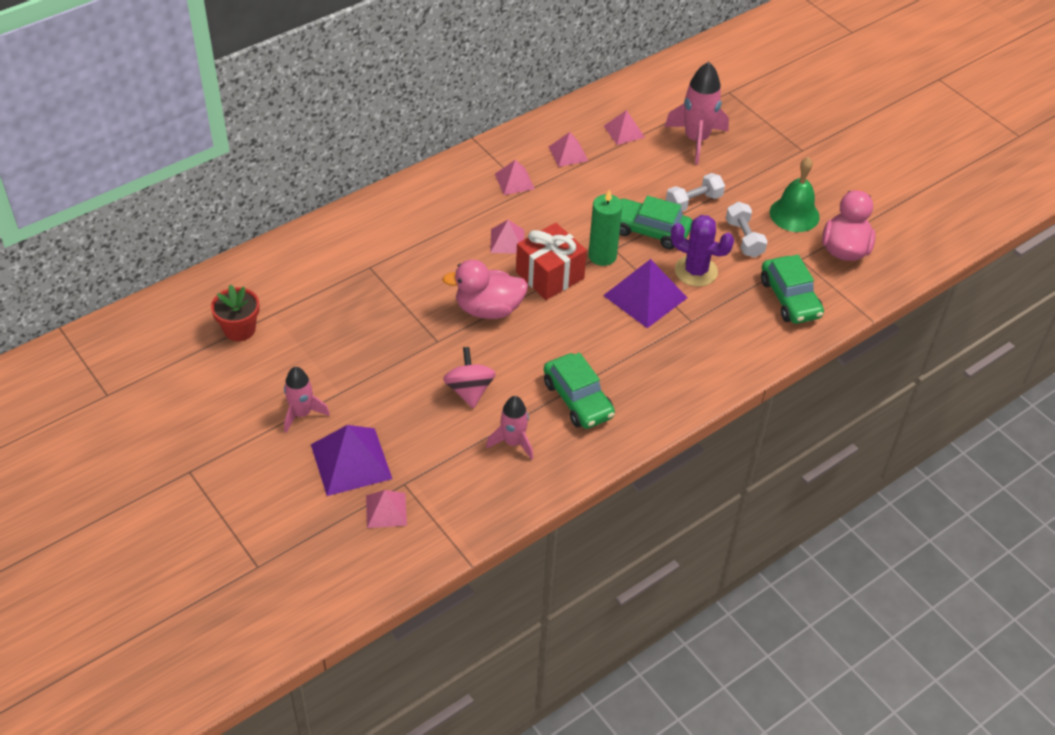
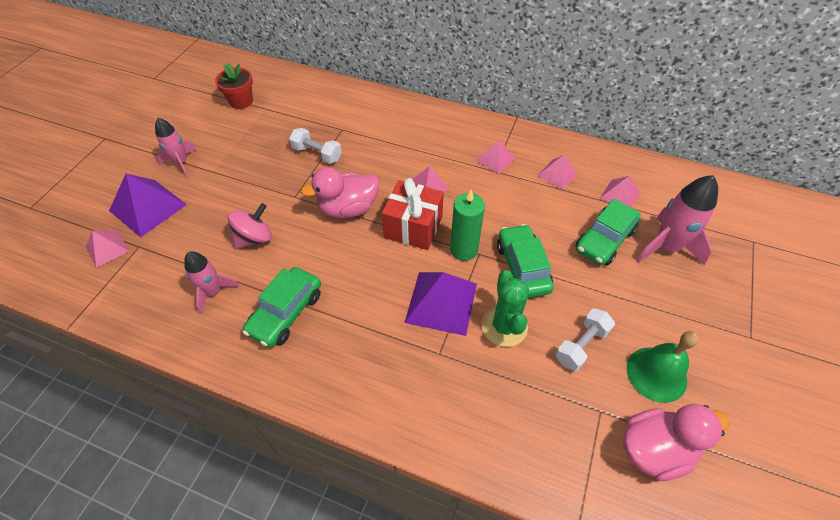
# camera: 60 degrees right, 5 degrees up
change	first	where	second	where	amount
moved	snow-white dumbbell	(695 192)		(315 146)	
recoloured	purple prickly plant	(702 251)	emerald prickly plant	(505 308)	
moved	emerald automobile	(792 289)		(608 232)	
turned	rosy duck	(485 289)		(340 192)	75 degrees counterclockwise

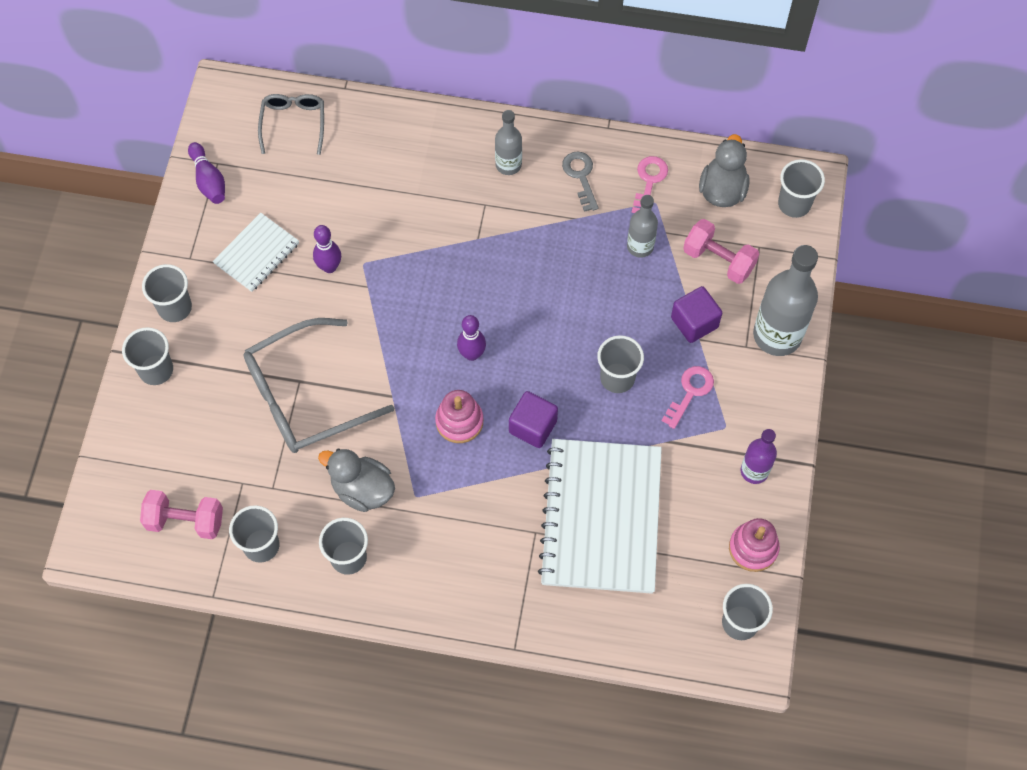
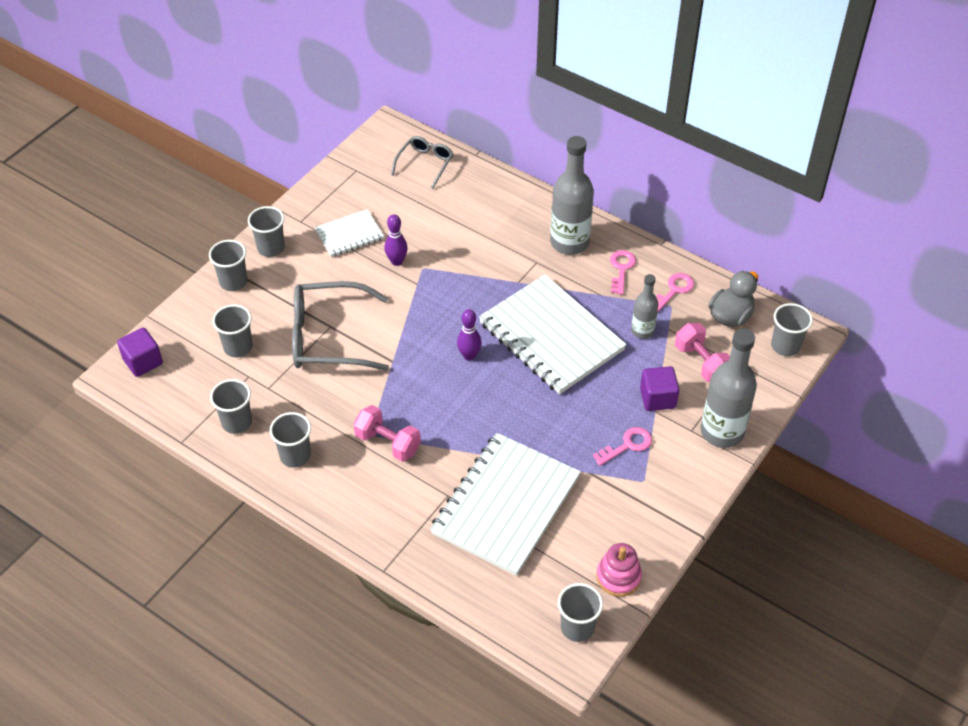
# camera: 25 degrees right, 15 degrees down
change	first	where	second	where	amount
resized	ash-grey bottle	(508 142)		(572 195)	x1.79
removed	purple tenpin	(206 173)			
recoloured	ash-grey key	(580 181)	rosy key	(623 272)	
moved	ash-grey beaker	(620 364)		(232 331)	
removed	rosy stacking toy	(459 416)			
moved	purple cube	(533 419)		(140 352)	
removed	purple bottle	(759 456)			
removed	ash-grey duck	(356 480)			
moved	rosy dumbbell	(181 514)		(387 433)	
added			snow-white notebook	(553 334)	

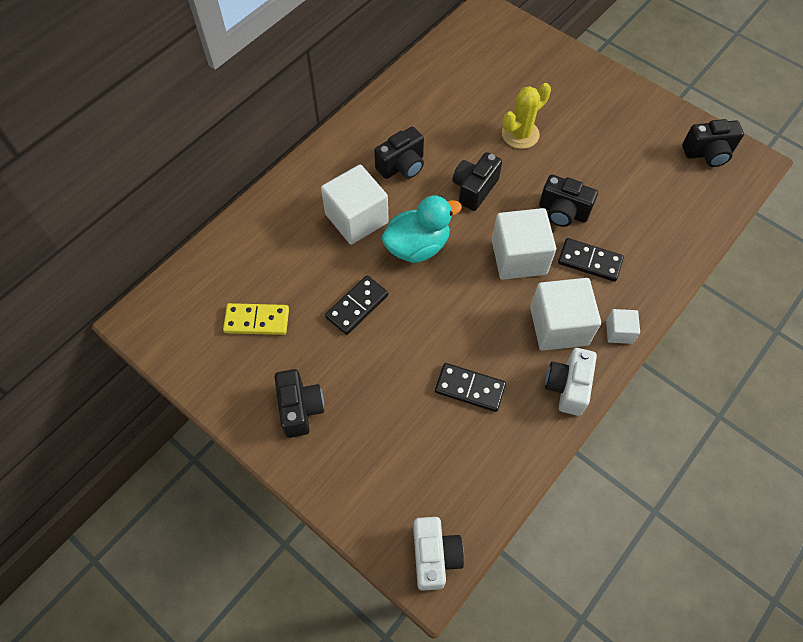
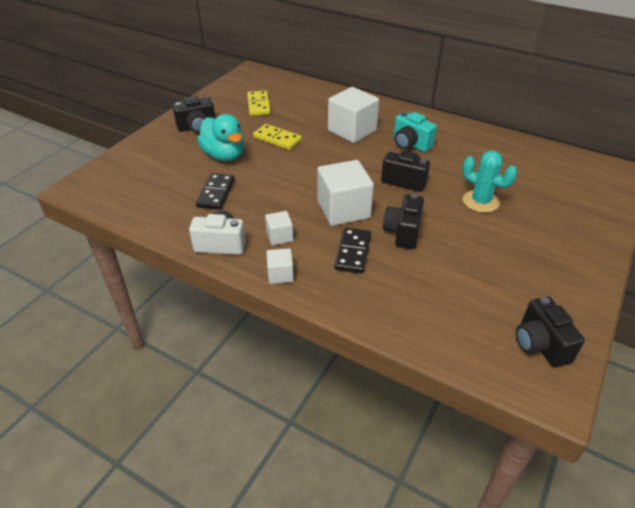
# camera: 80 degrees right, 20 degrees down
change	first	where	second	where	amount
recoloured	bright yellow prickly plant	(526 116)	aqua prickly plant	(490 181)	
recoloured	jet-black camera	(399 153)	aqua camera	(415 131)	
moved	aqua duck	(422 229)		(220 137)	
recoloured	jet-black domino tile	(356 305)	bright yellow domino tile	(277 137)	
resized	snow-white cube	(565 314)		(279 228)	x0.50
removed	snow-white camera	(438 554)			

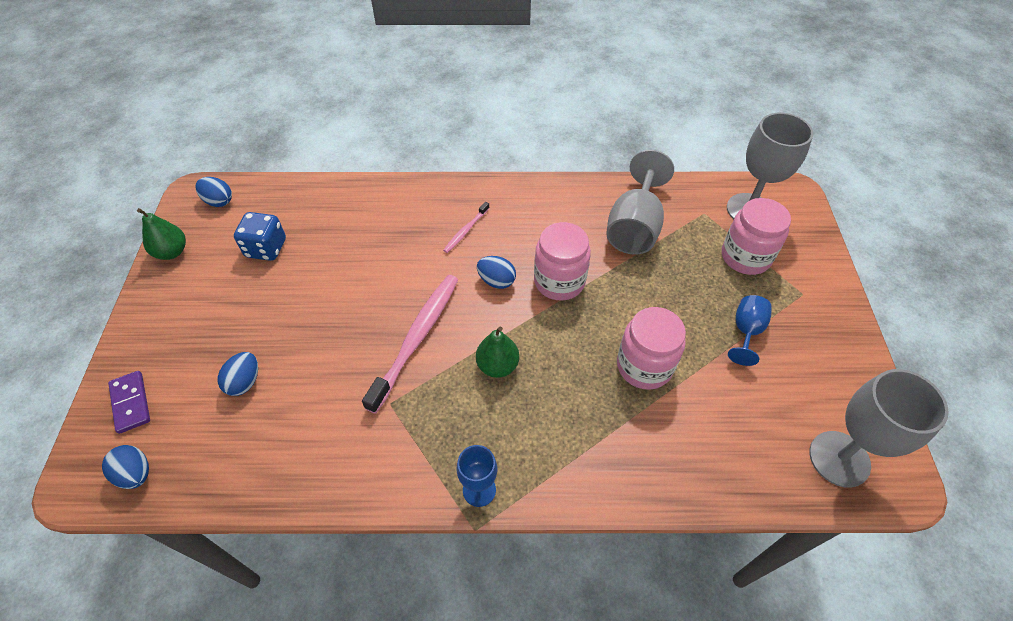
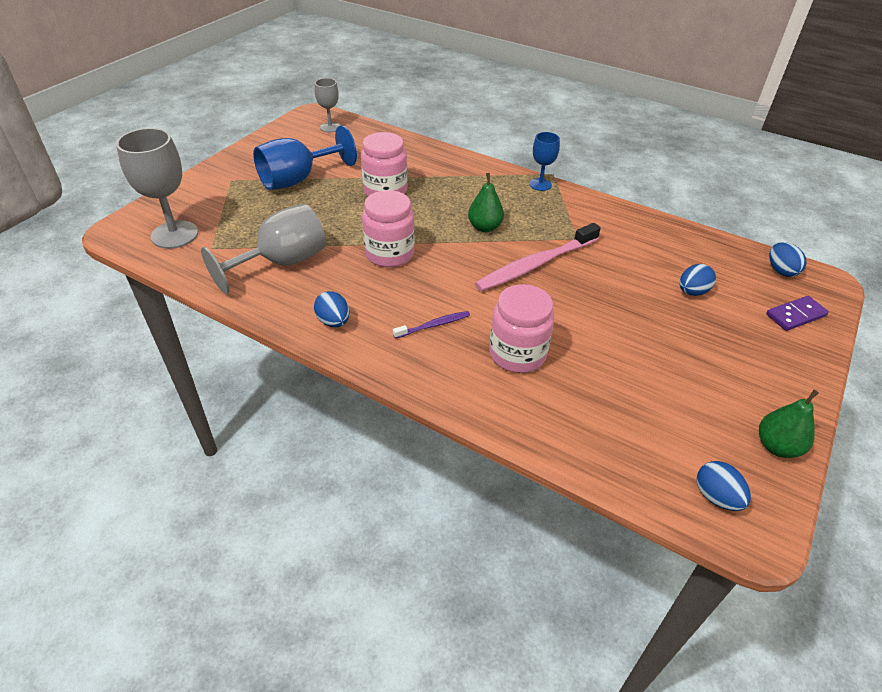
# camera: 150 degrees left, 10 degrees down
change	first	where	second	where	amount
moved	rosy jar	(756 236)		(521 328)	
recoloured	rosy dental brush	(466 227)	purple dental brush	(431 325)	
removed	cobalt game die	(260 236)			
moved	cobalt egg	(496 272)		(331 309)	
resized	cobalt chalice	(750 330)		(305 157)	x1.79
resized	ash-grey chalice	(879 428)		(327 105)	x0.56
turned	purple domino tile	(129 402)		(797 313)	60 degrees clockwise

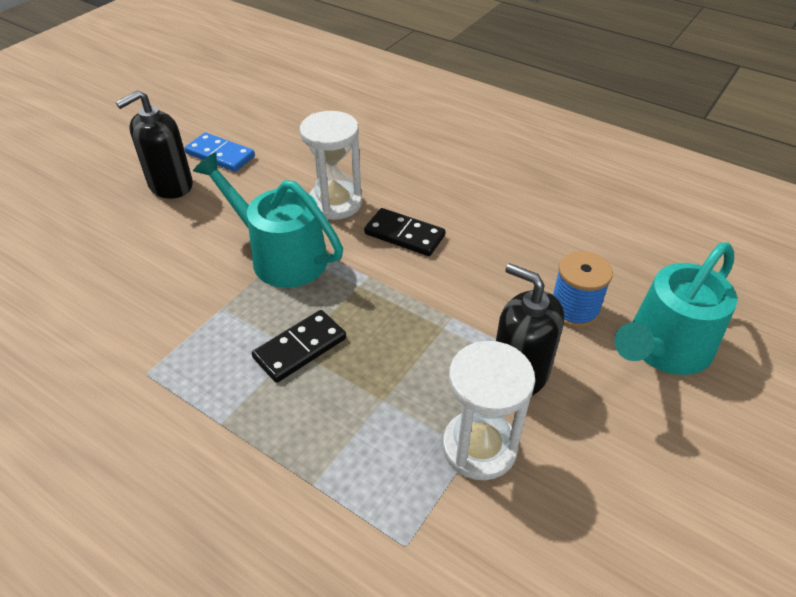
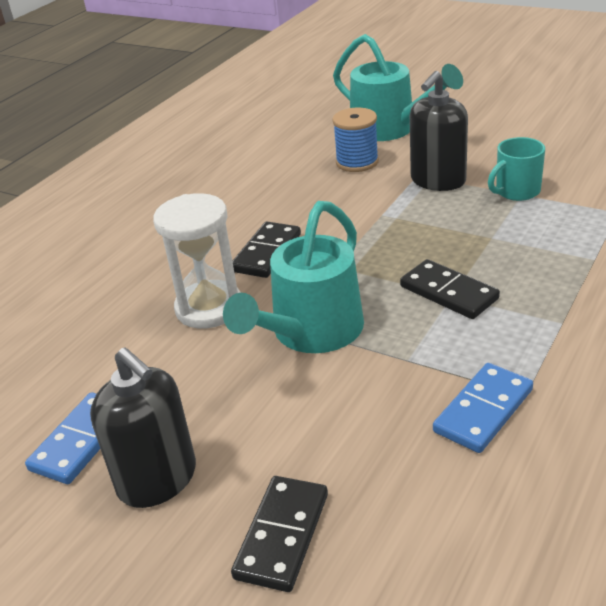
# camera: 90 degrees left, 10 degrees down
change	first	where	second	where	amount
replaced	snow-white sandglass	(489 410)	aqua mug	(516 169)	
added			cobalt domino tile	(483 408)	
added			jet-black domino tile	(279 534)	

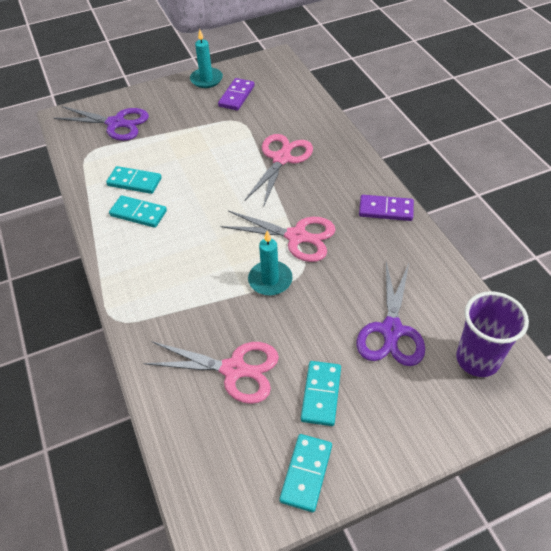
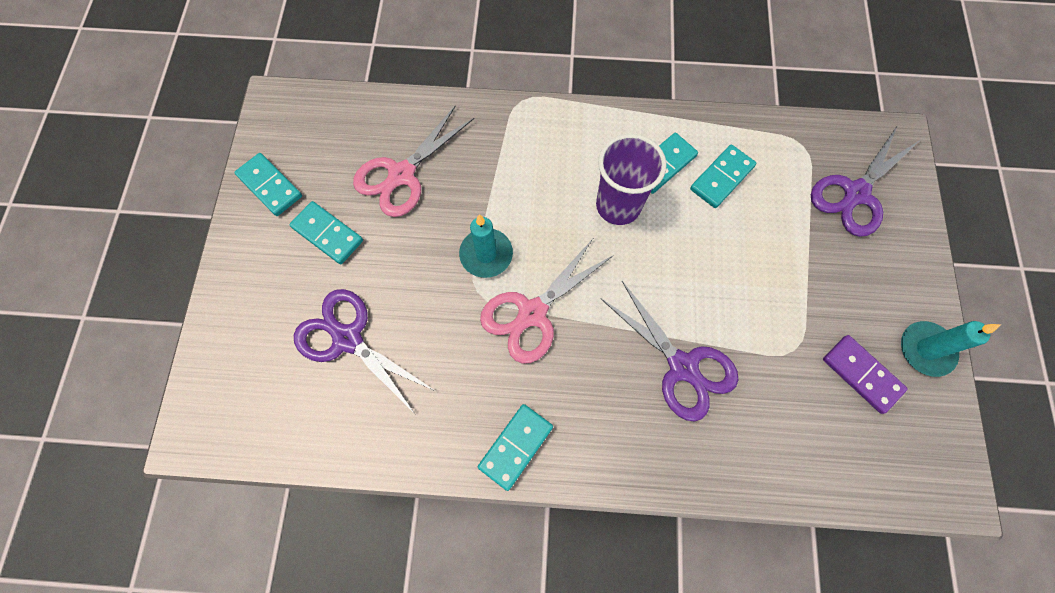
# camera: 115 degrees right, 20 degrees up
change	first	where	second	where	amount
recoloured	rosy pair of scissors	(278 170)	purple pair of scissors	(669 351)	
recoloured	purple domino tile	(386 208)	aqua domino tile	(515 447)	
moved	purple beaker	(492 334)		(631 179)	

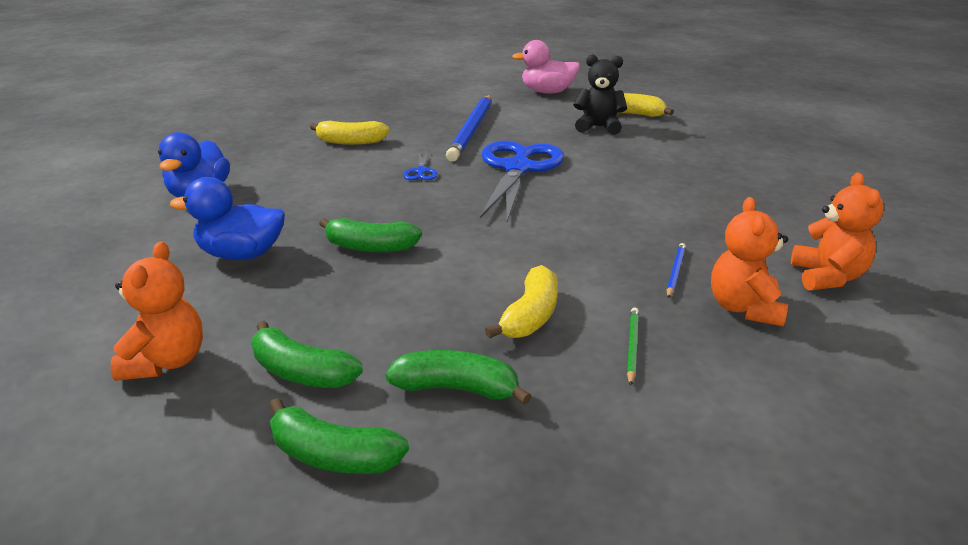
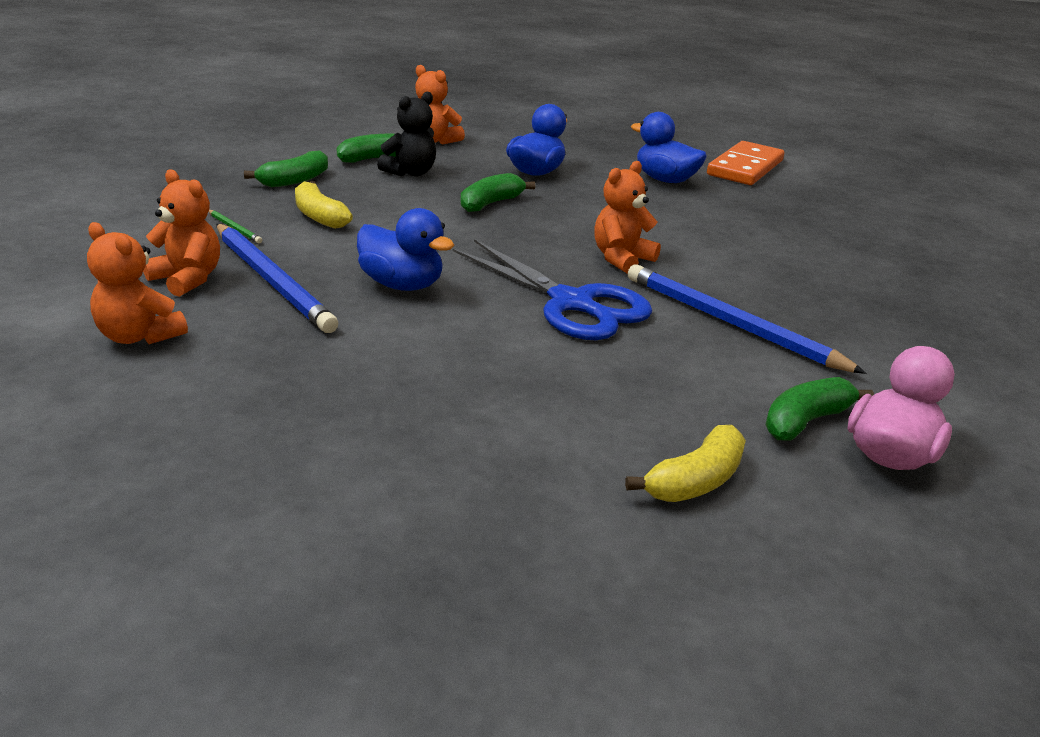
# camera: 120 degrees right, 0 degrees up
change	first	where	second	where	amount
moved	jet-black stuffed bear	(600 94)		(406 134)	
removed	bright yellow banana fruit	(349 133)			
replaced	cobalt pair of scissors	(420 166)	bright orange stuffed bear	(627 217)	
resized	cobalt pencil	(676 270)		(277 278)	x2.45
moved	emerald banana fruit	(339 436)		(819 409)	
added			bright orange domino tile	(745 163)	
added			cobalt duck	(405 249)	

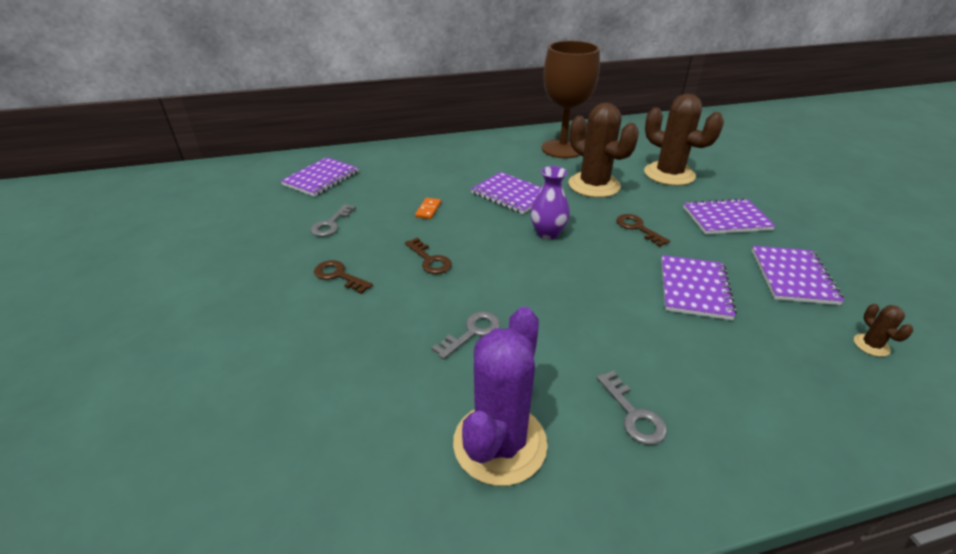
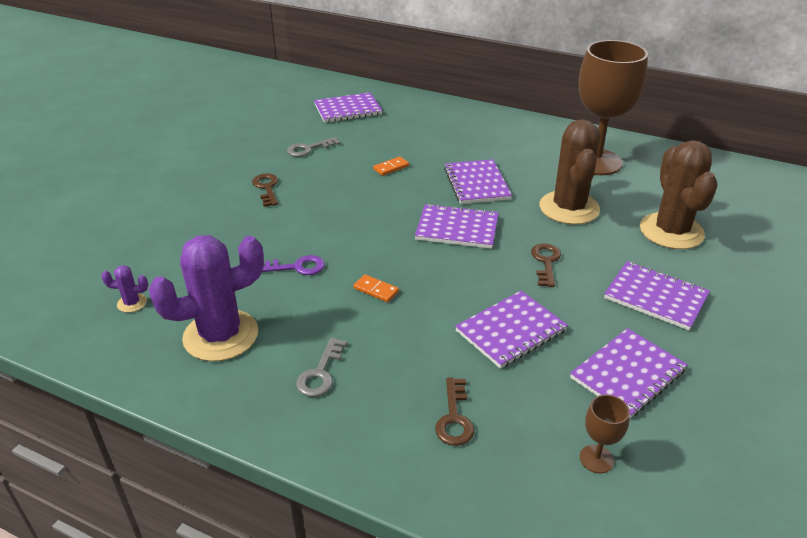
# camera: 40 degrees right, 0 degrees up
change	first	where	second	where	amount
replaced	purple flower vase	(550 203)	purple notebook	(457 226)	
moved	dark brown key	(428 256)		(454 411)	
replaced	dark brown prickly plant	(883 330)	dark brown chalice	(605 434)	
recoloured	ash-grey key	(466 335)	purple key	(293 265)	
added			purple prickly plant	(124 289)	
added			bright orange domino tile	(376 288)	

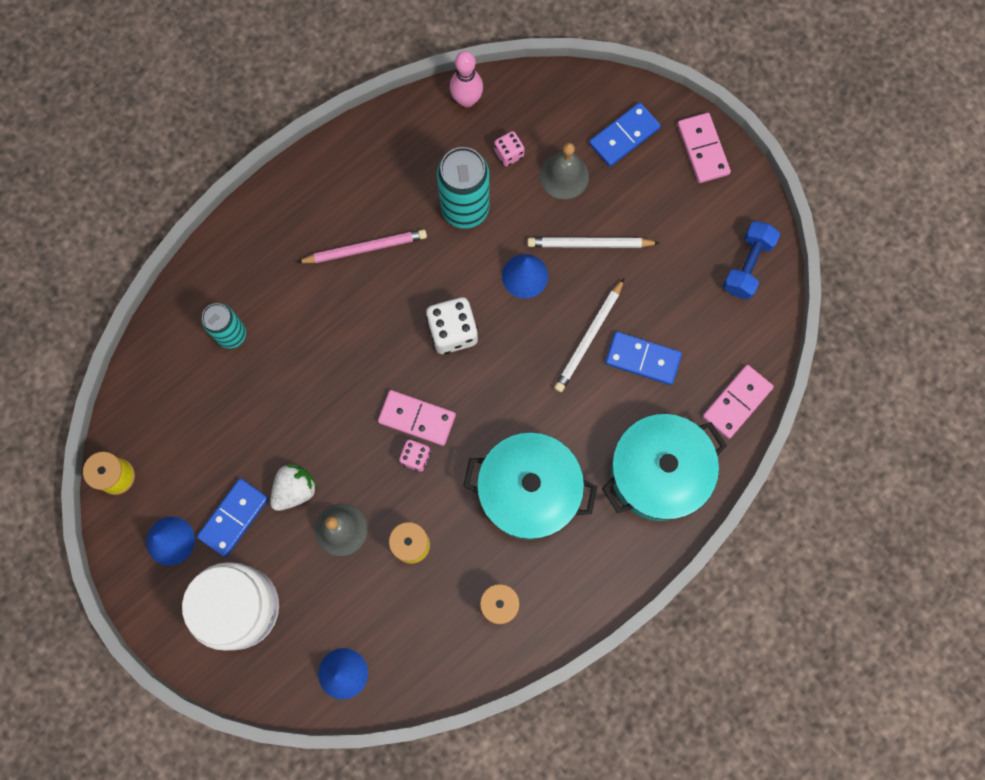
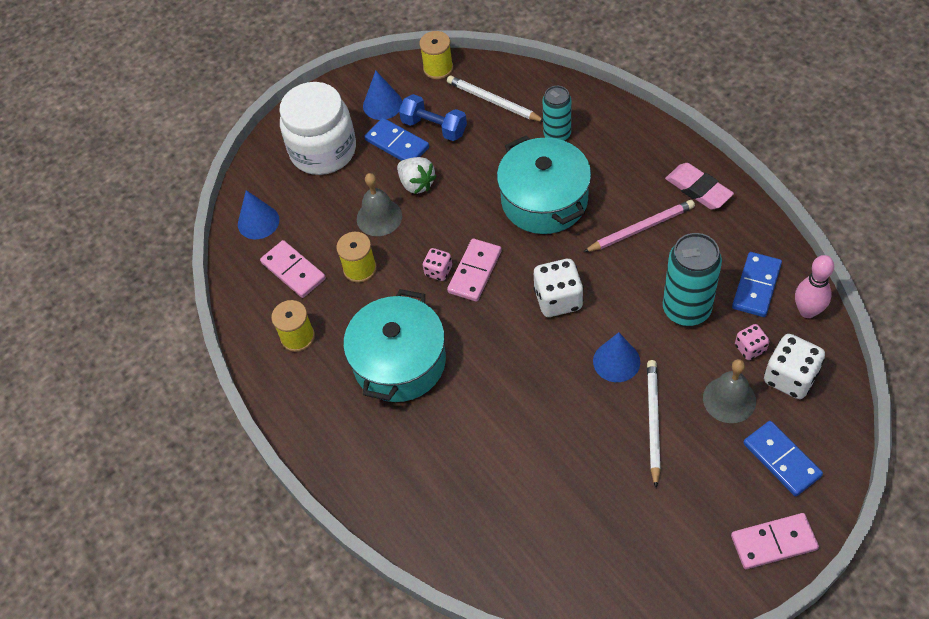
# camera: 100 degrees right, 20 degrees down
change	first	where	second	where	amount
moved	cobalt dumbbell	(751 260)		(433 117)	
turned	rosy pencil	(362 246)		(639 226)	105 degrees counterclockwise
moved	snow-white pencil	(589 335)		(495 99)	
moved	cobalt domino tile	(643 358)		(757 284)	
moved	rosy domino tile	(738 402)		(293 269)	
moved	aqua stockpot	(664 467)		(544 184)	
added			rosy gum eraser	(699 186)	
added			snow-white game die	(794 366)	

